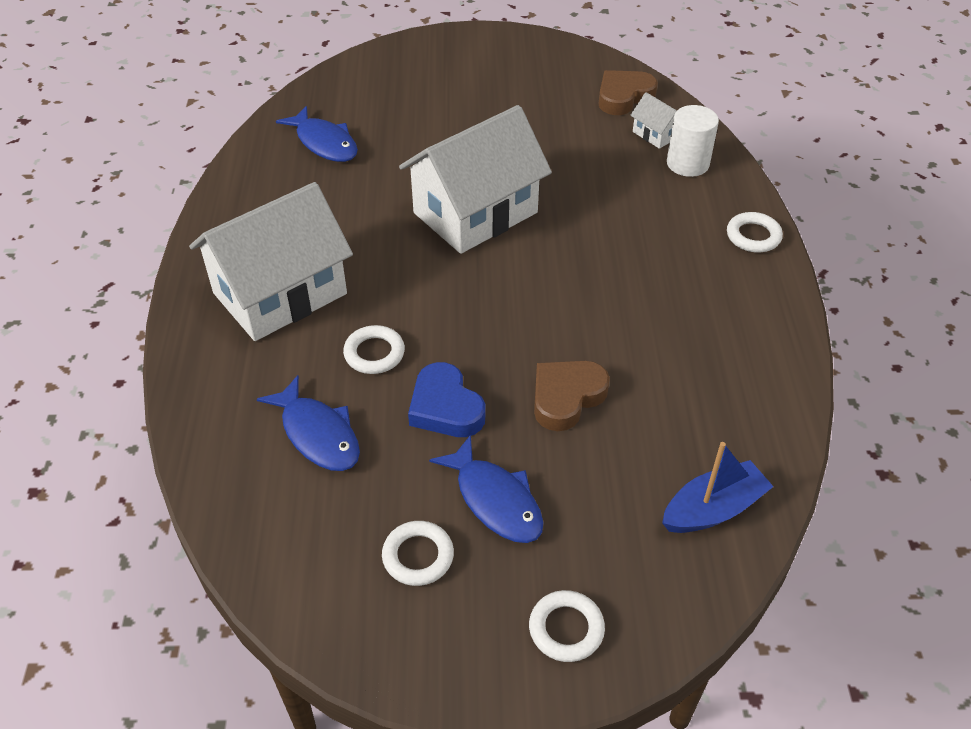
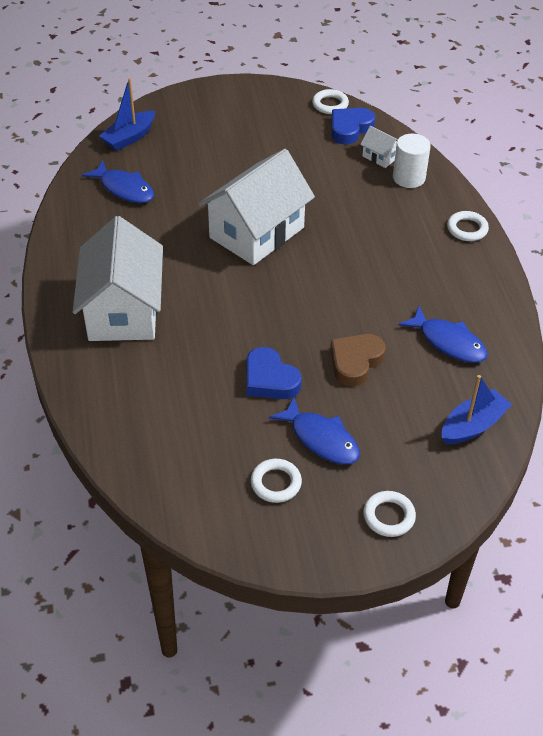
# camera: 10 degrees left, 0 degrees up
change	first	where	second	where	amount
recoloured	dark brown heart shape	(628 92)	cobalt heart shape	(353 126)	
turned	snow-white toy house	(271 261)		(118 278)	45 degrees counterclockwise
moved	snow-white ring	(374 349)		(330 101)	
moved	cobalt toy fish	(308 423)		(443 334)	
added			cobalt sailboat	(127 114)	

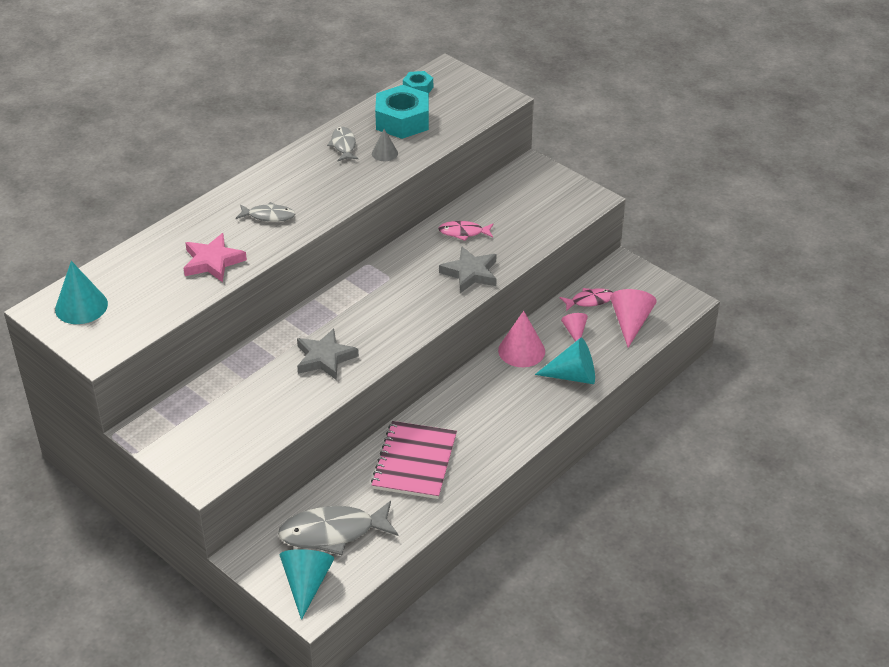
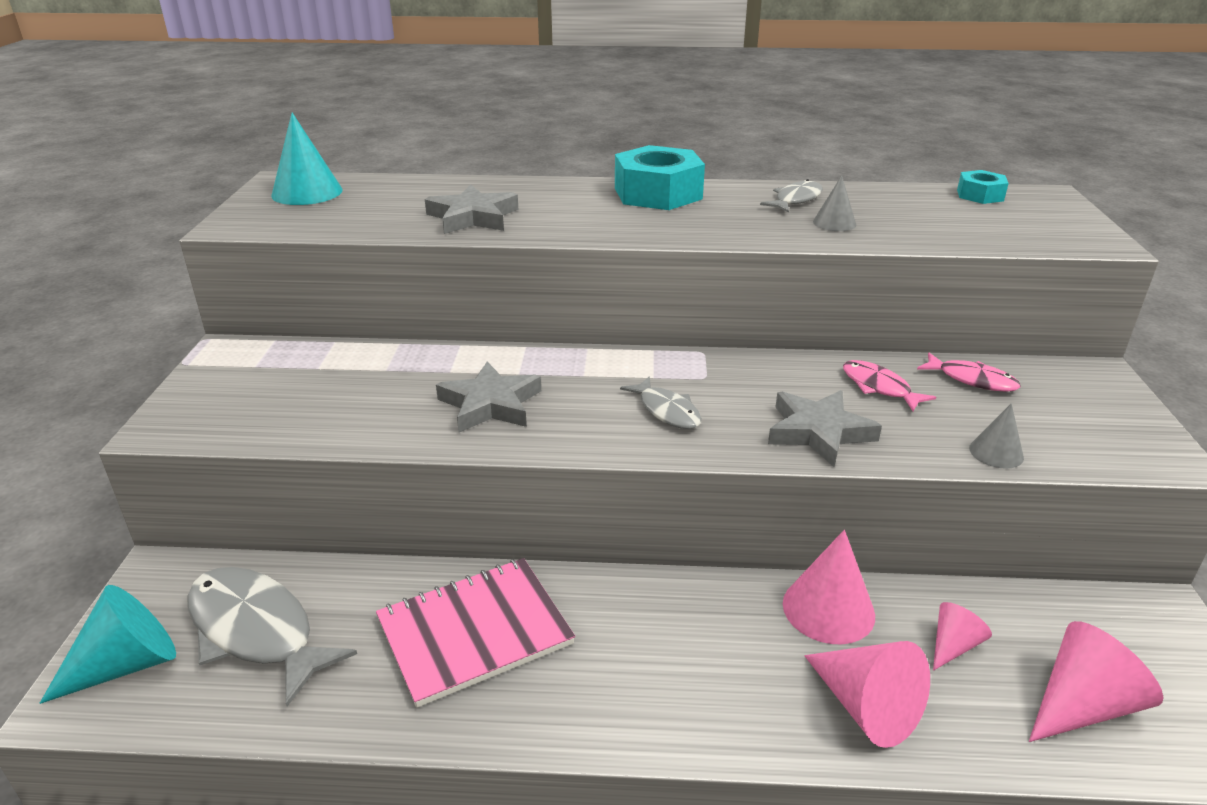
# camera: 50 degrees right, 10 degrees down
change	first	where	second	where	amount
moved	aqua nut	(402 112)		(660 177)	
moved	ash-grey toy fish	(265 212)		(661 402)	
recoloured	rosy star	(215 257)	ash-grey star	(472 209)	
moved	rosy toy fish	(586 299)		(969 372)	
recoloured	aqua solid cone	(565 361)	rosy solid cone	(867 694)	
added			ash-grey solid cone	(996 436)	

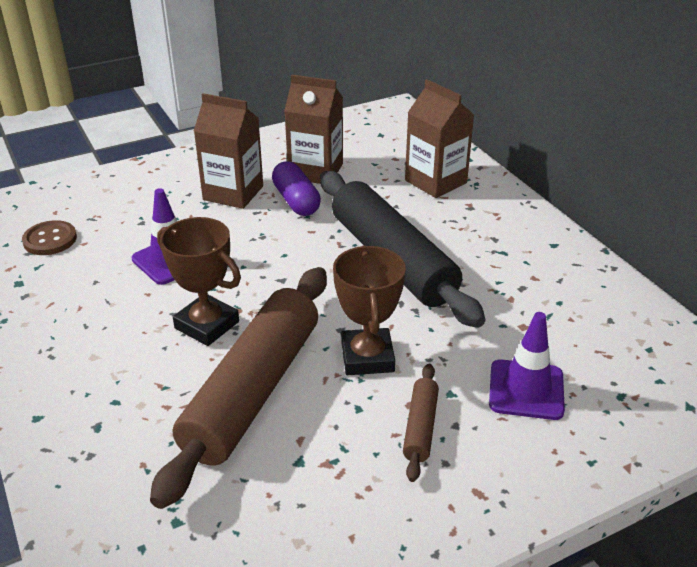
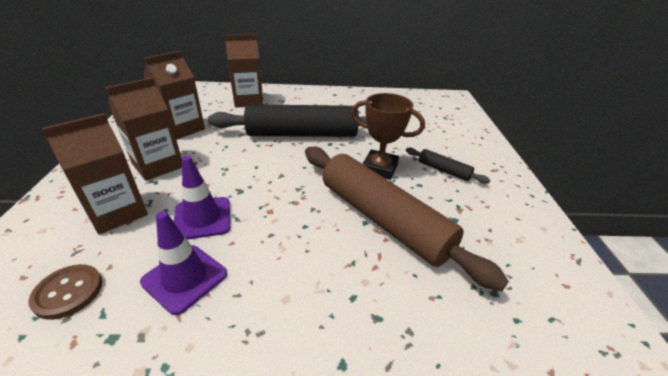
# camera: 65 degrees left, 0 degrees up
change	first	where	second	where	amount
removed	purple pill	(296 188)			
removed	dark brown prize cup	(199 281)			
moved	purple road cone	(527 366)		(183 263)	
recoloured	dark brown dough roller	(421 423)	jet-black dough roller	(448 165)	
added			dark brown milk carton	(95 173)	

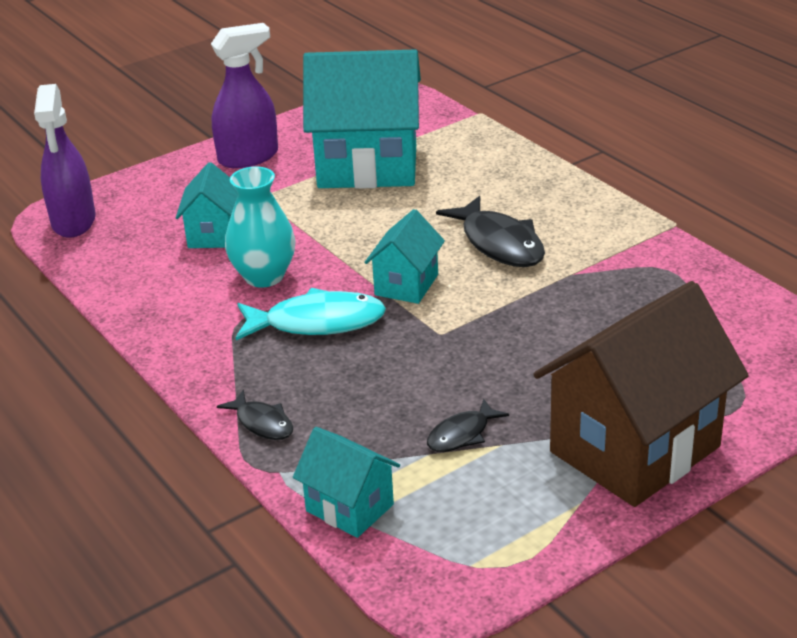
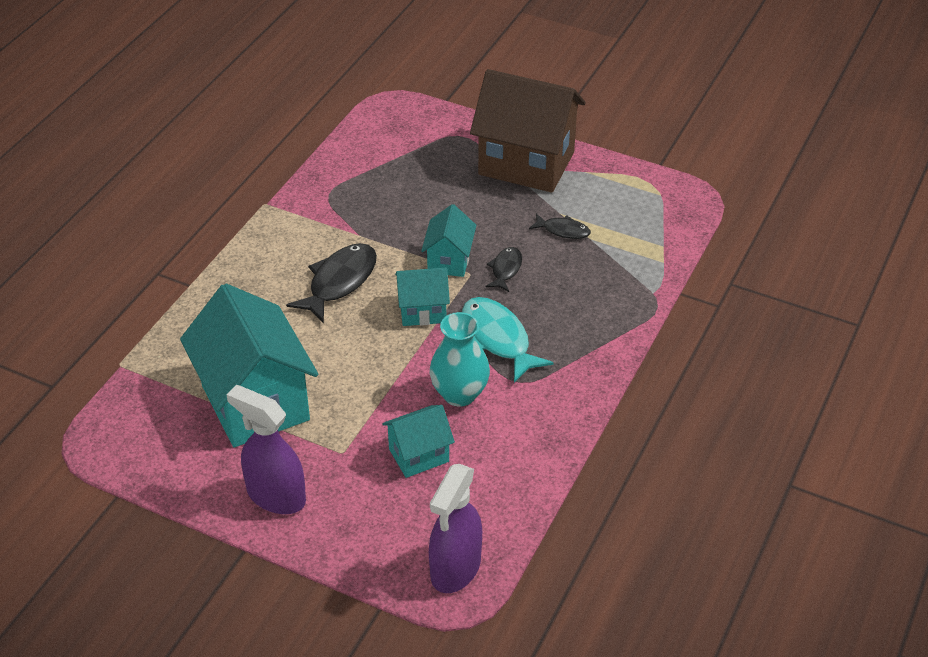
# camera: 120 degrees left, 10 degrees up
change	first	where	second	where	amount
turned	purple sprayer	(64 161)		(455 528)	150 degrees clockwise
moved	jet-black toy fish	(255 415)		(503 269)	
moved	aqua toy house	(346 482)		(449 240)	

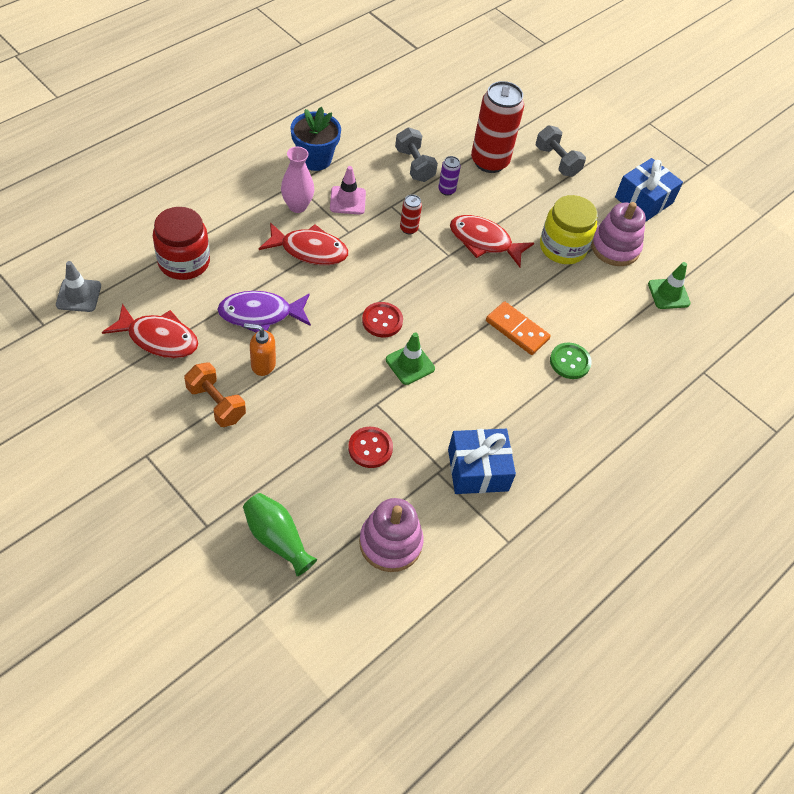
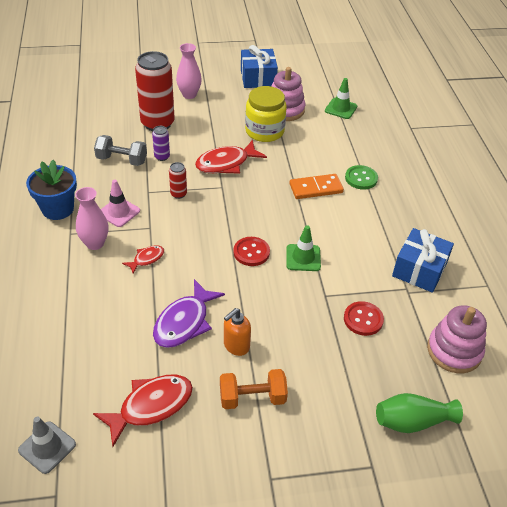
# camera: 50 degrees left, 10 degrees down
change	first	where	second	where	amount
replaced	ash-grey dumbbell	(561 151)	rosy flower vase	(189 71)	
removed	red jar	(181 243)			
resized	red toy fish	(303 243)		(143 259)	x0.53

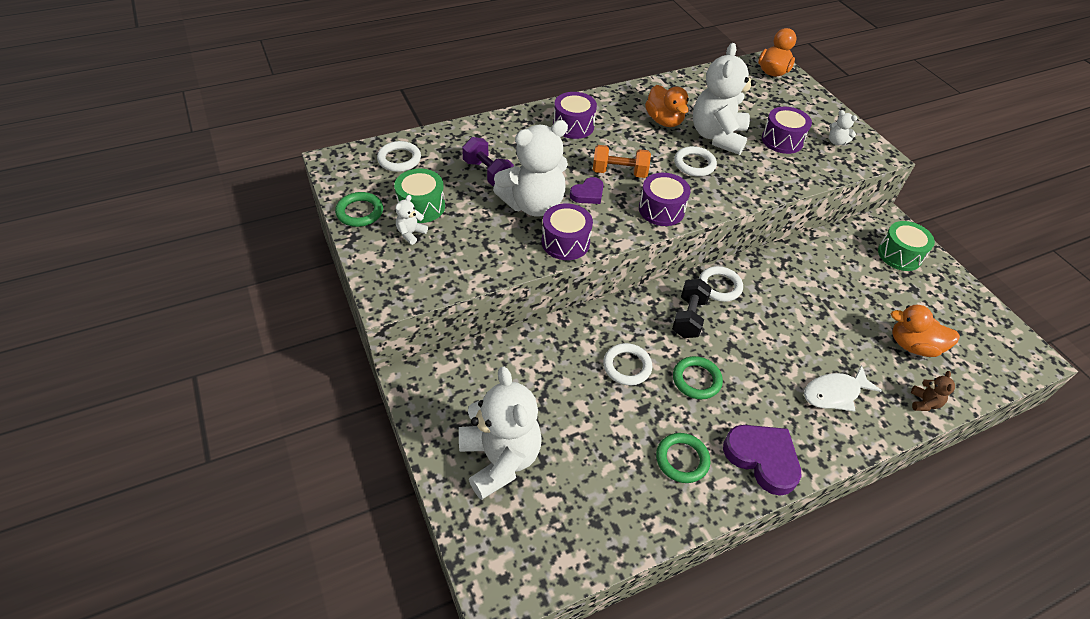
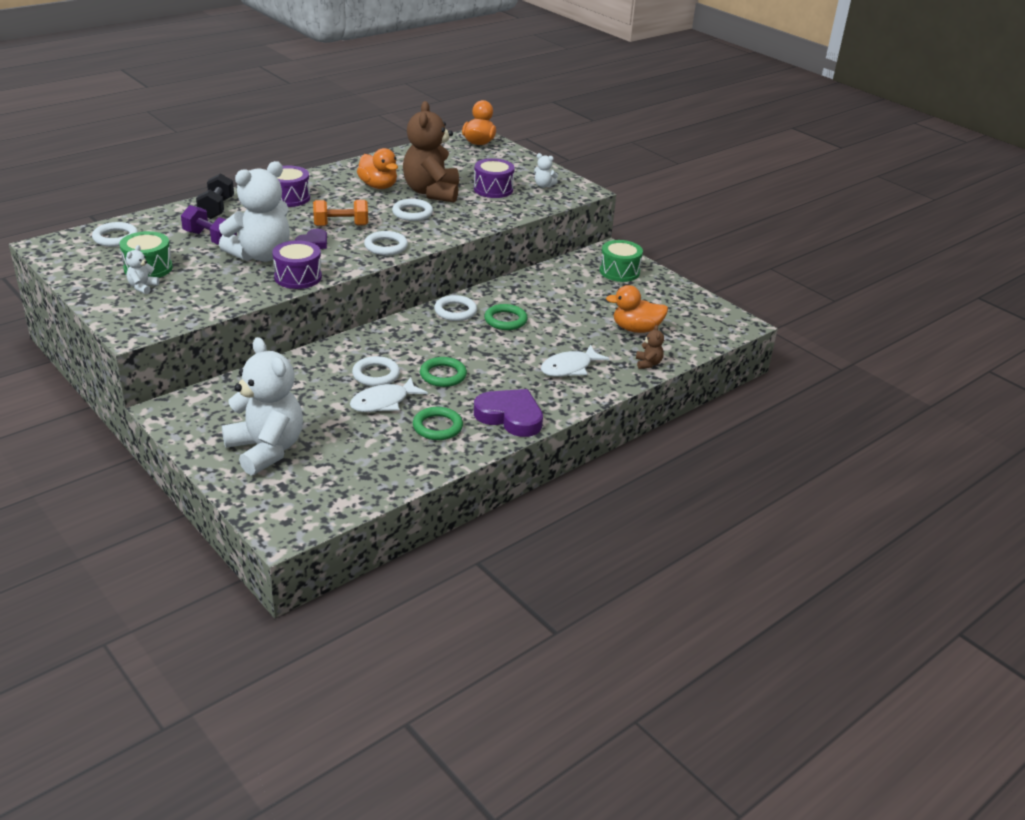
# camera: 15 degrees left, 15 degrees down
change	first	where	second	where	amount
recoloured	snow-white stuffed bear	(724 99)	dark brown stuffed bear	(431 152)	
replaced	purple drum	(665 199)	snow-white ring	(386 243)	
moved	emerald ring	(359 209)		(506 317)	
moved	jet-black dumbbell	(692 308)		(215 196)	
added			snow-white toy fish	(389 394)	

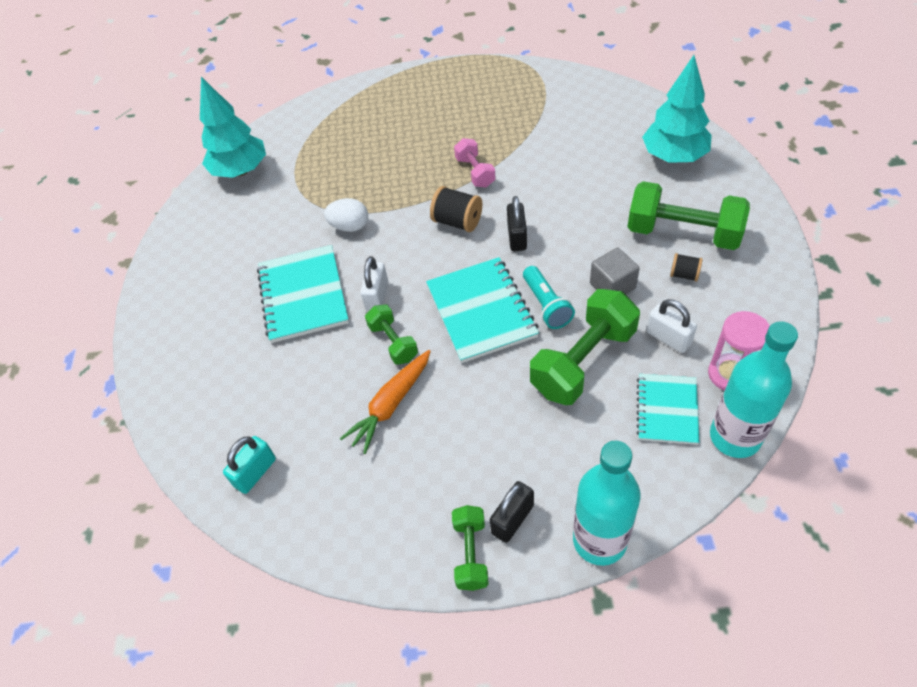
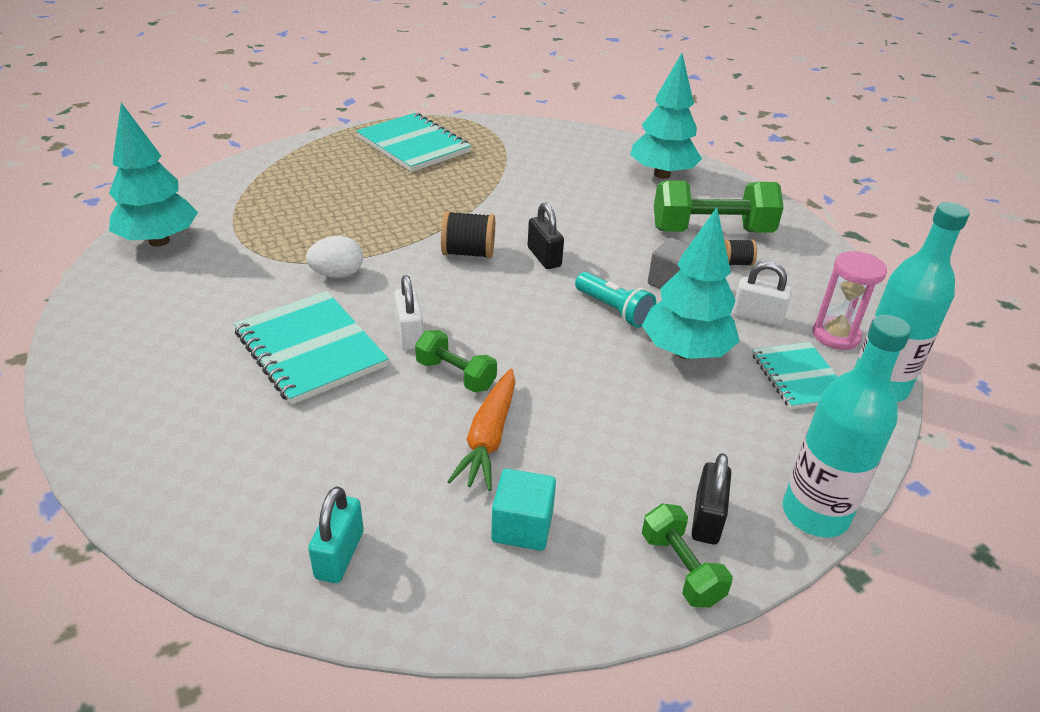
# camera: 30 degrees left, 15 degrees down
change	first	where	second	where	amount
removed	rosy dumbbell	(475 162)			
moved	aqua notebook	(482 310)		(413 142)	
replaced	emerald dumbbell	(585 347)	aqua tree	(691 283)	
added			aqua cube	(523 510)	

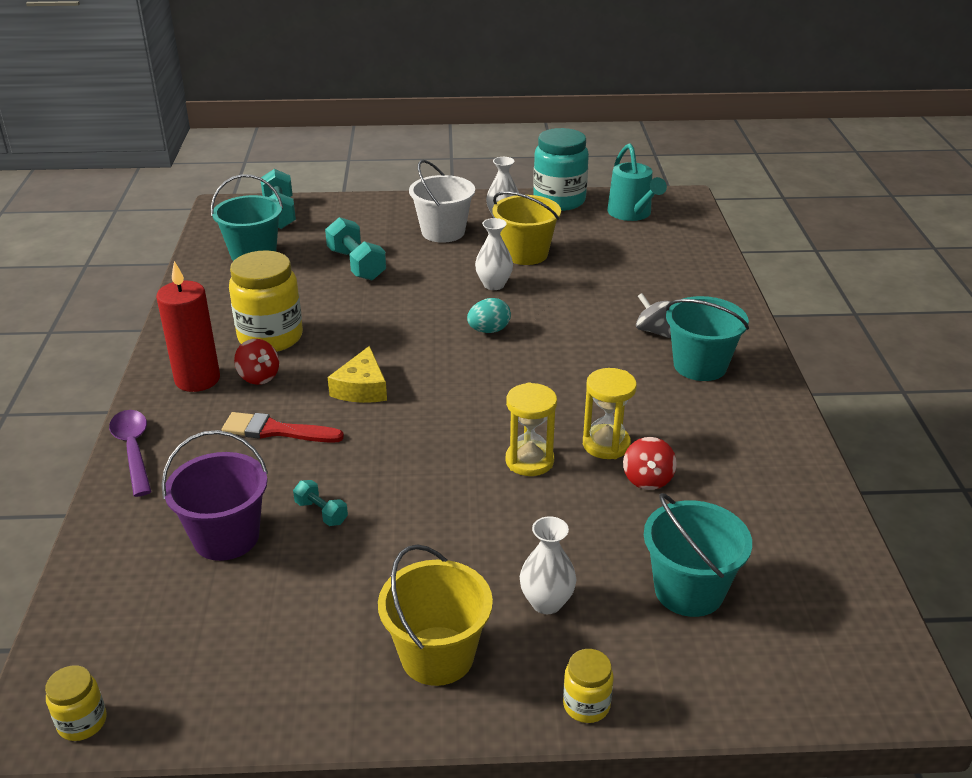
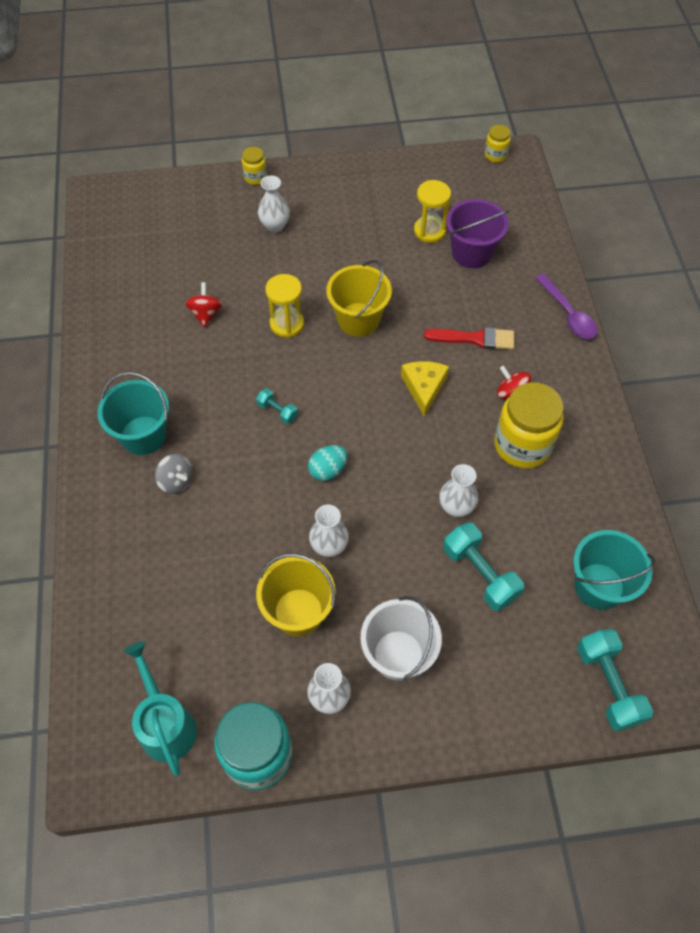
# camera: 175 degrees right, 25 degrees up
change	first	where	second	where	amount
removed	red pillar candle	(188 326)			
moved	bright yellow sandglass	(610 413)		(432 211)	
moved	aqua dumbbell	(320 503)		(277 406)	
removed	aqua pail	(698 555)			
moved	bright yellow pail	(435 615)		(359 298)	
added			snow-white flower vase	(458 490)	

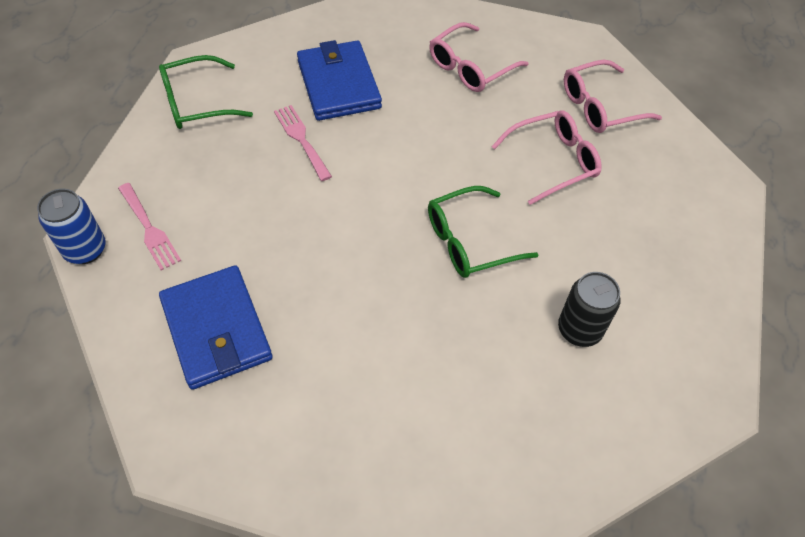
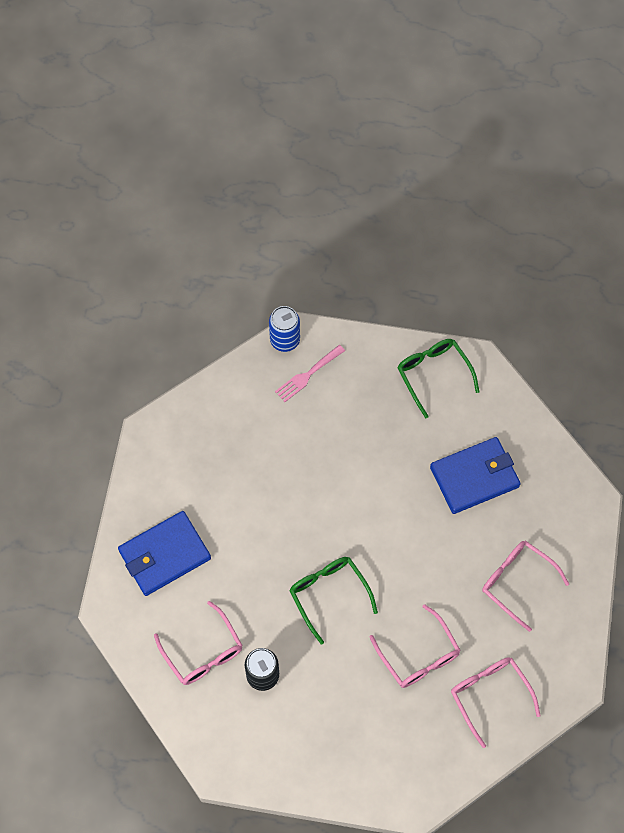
# camera: 85 degrees right, 10 degrees up
change	first	where	second	where	amount
removed	rosy table fork	(303 143)			
moved	cobalt billfold	(216 327)		(164 553)	
added			rosy glasses	(198 643)	

